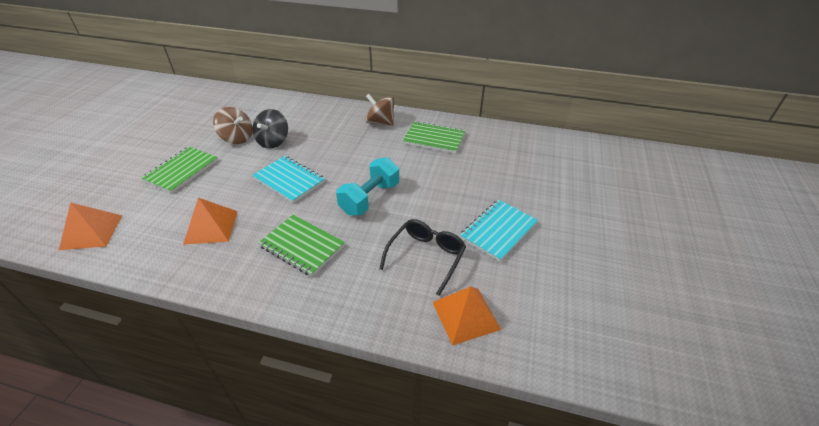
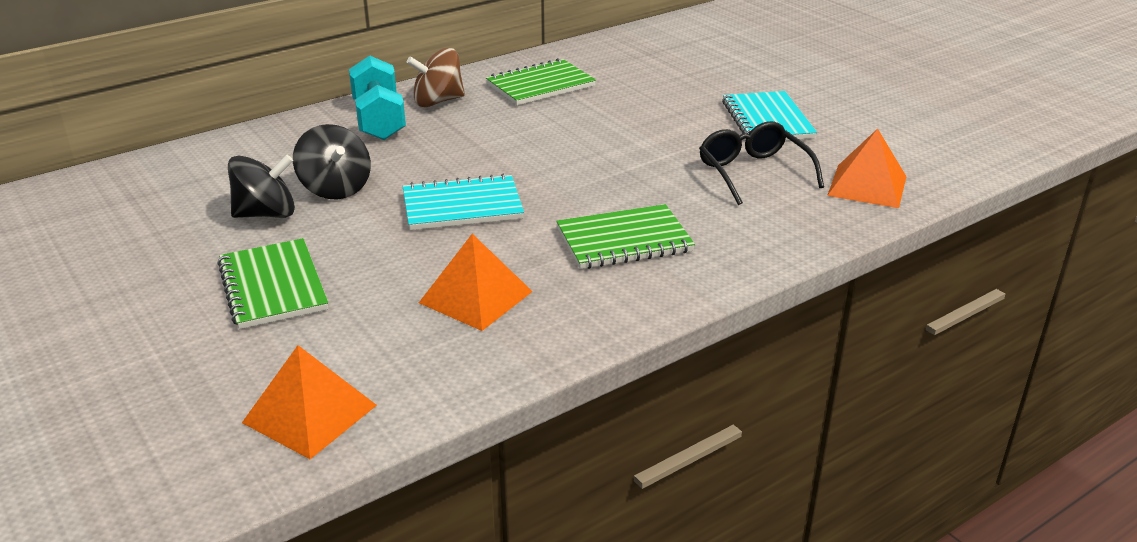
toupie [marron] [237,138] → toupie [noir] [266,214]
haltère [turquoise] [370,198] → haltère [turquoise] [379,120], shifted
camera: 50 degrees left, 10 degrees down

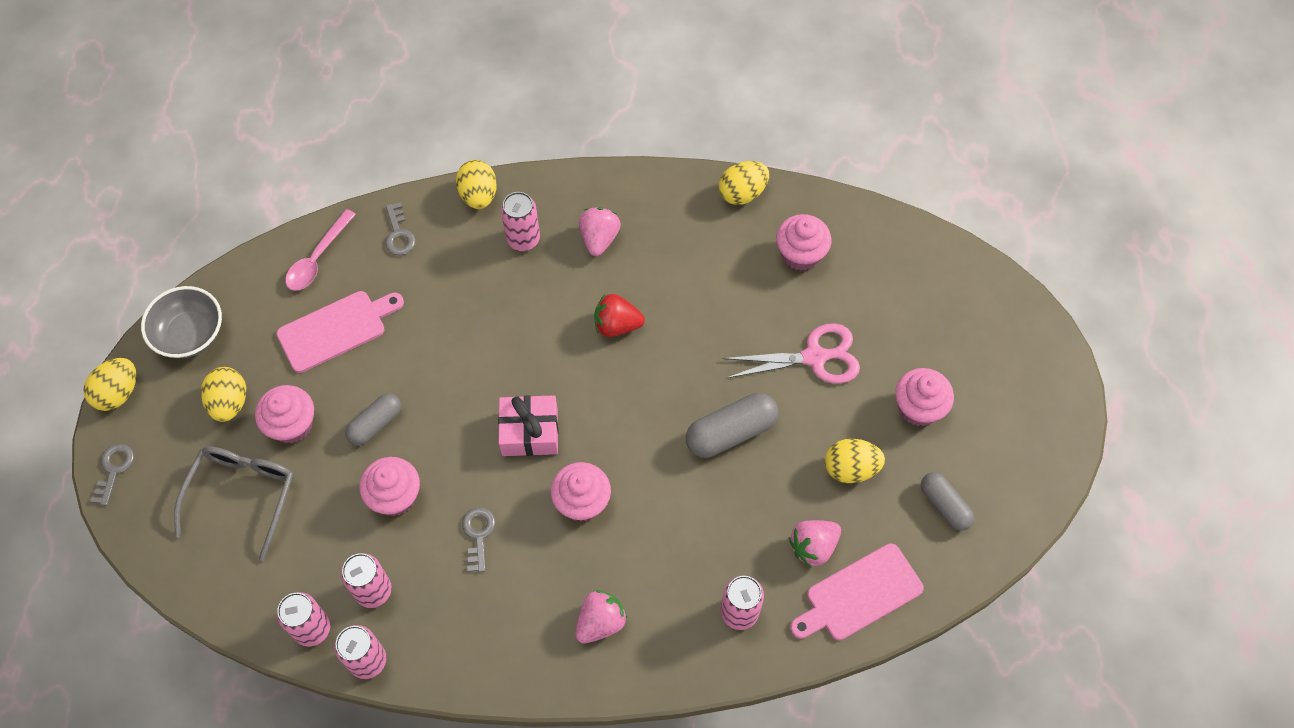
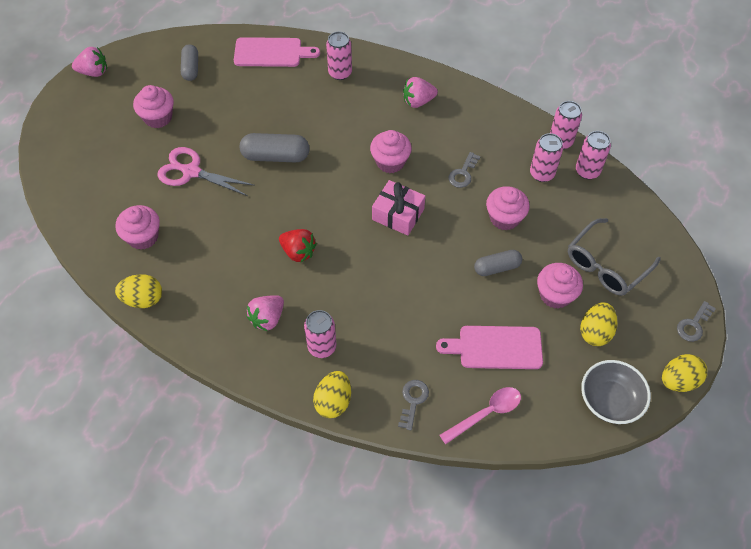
fraise [rose] [813,547] → fraise [rose] [94,72], shifted
œuf [jaune] [850,468] → -
camera: 150 degrees left, 5 degrees down

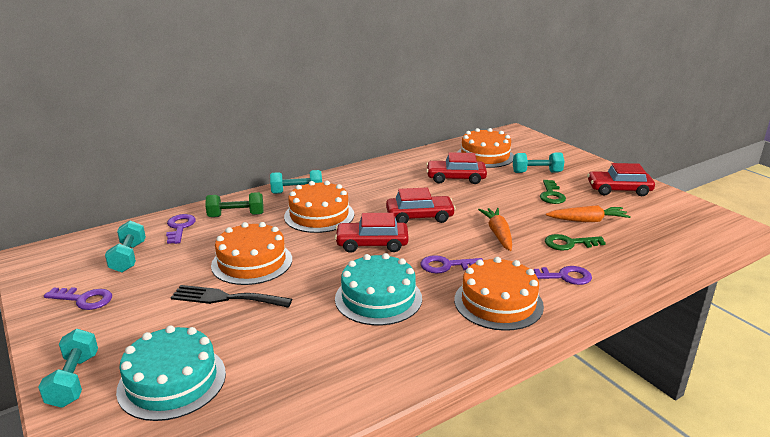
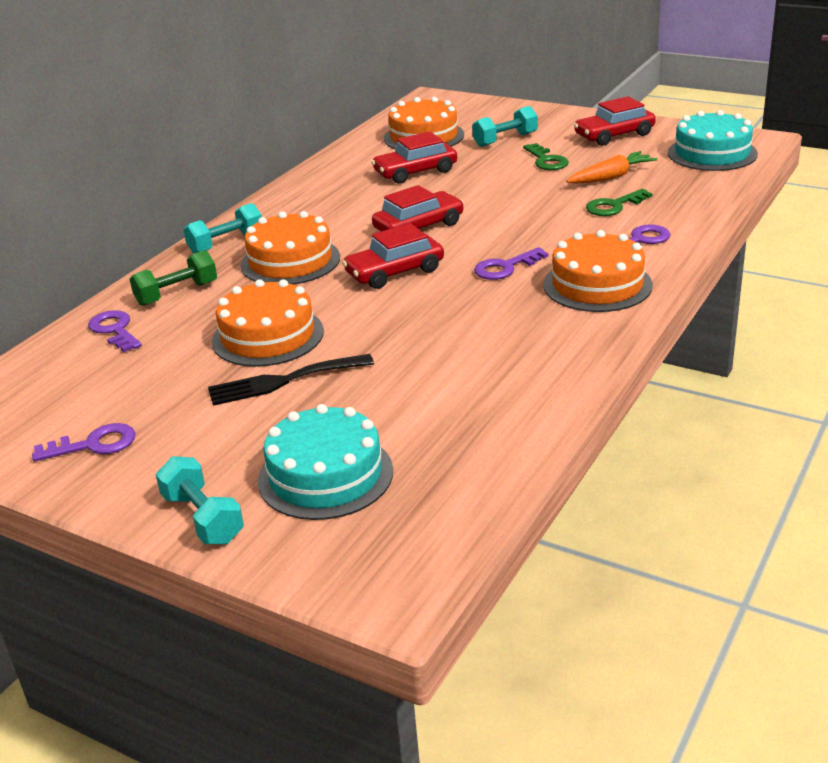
haltère [turquoise] [128,257] → -
gâteau [turquoise] [378,298] → gâteau [turquoise] [712,153], shifted
carotte [orange] [498,234] → -
camera: 25 degrees left, 5 degrees up

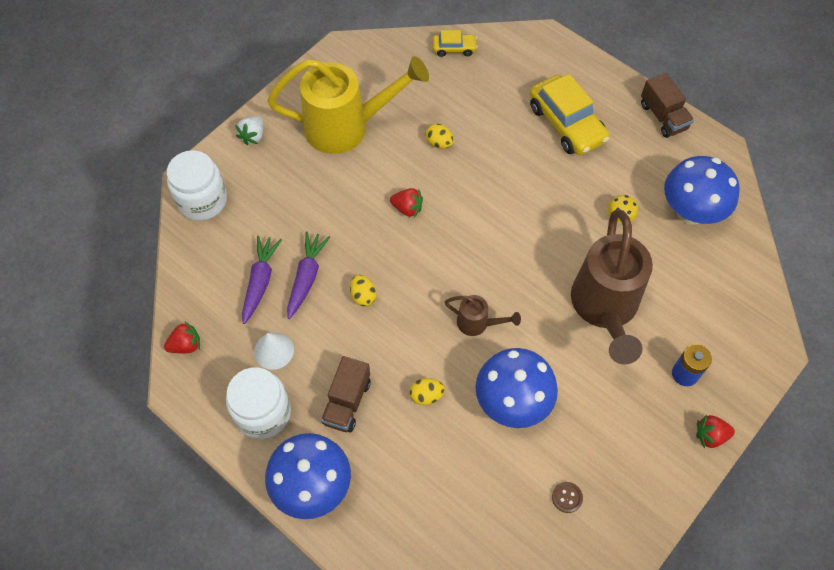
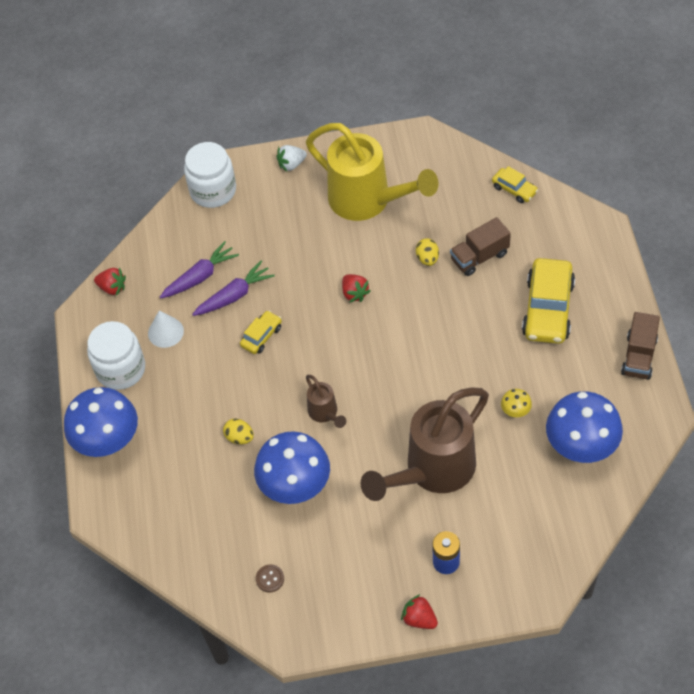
camion [marron] [347,402] → camion [marron] [479,257], shifted
œuf [jaune] [363,296] → voiture [jaune] [261,336]
camera: 45 degrees right, 5 degrees down

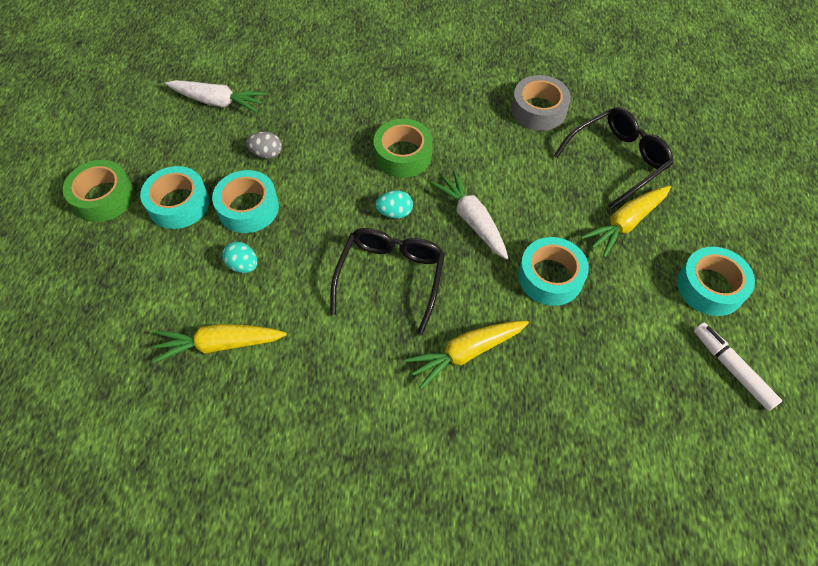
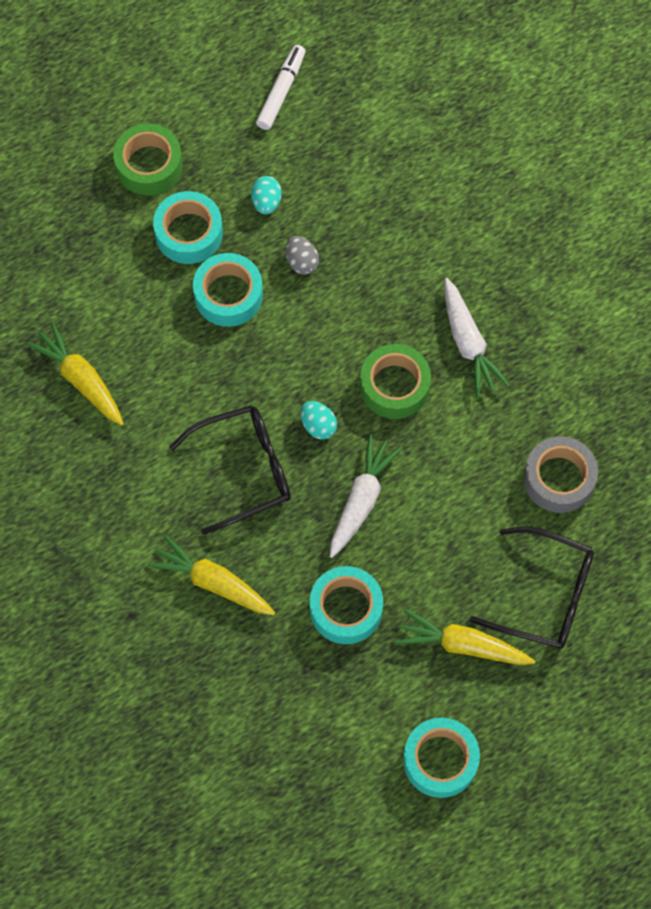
carotte [blanc] [218,102] → carotte [blanc] [468,343], shifted
œuf [turquoise] [243,265] → œuf [turquoise] [266,202], shifted
feutre [blanc] [732,369] → feutre [blanc] [281,91], shifted
camera: 55 degrees right, 10 degrees up

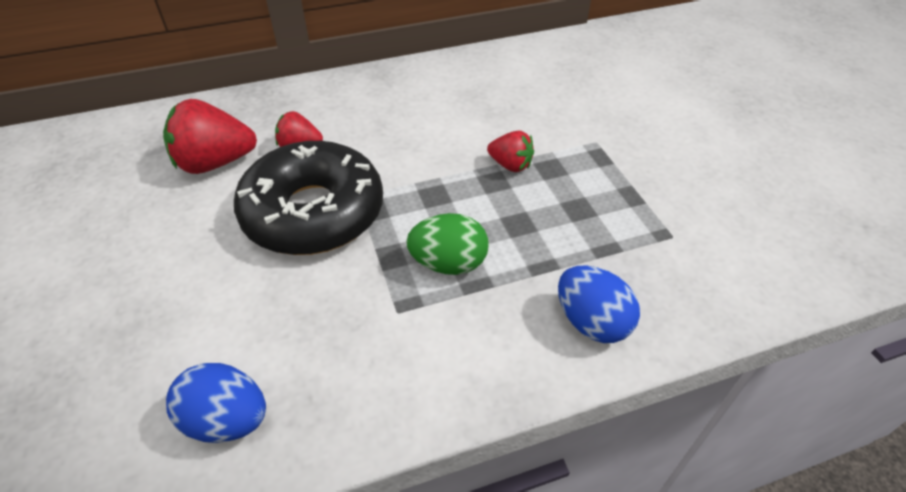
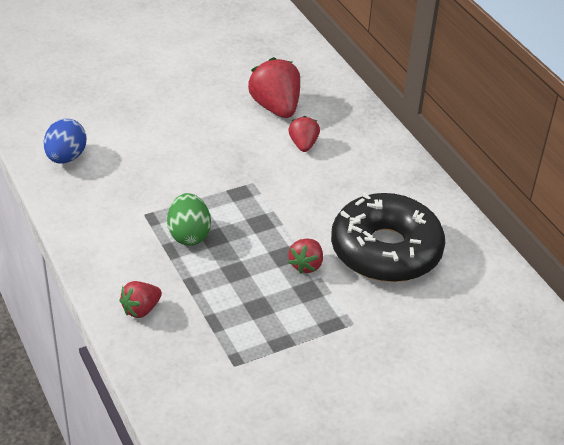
beignet [noir] [313,213] → beignet [noir] [386,250], shifted
œuf [bleu] [591,322] → fraise [rouge] [141,309]
camera: 80 degrees right, 5 degrees down

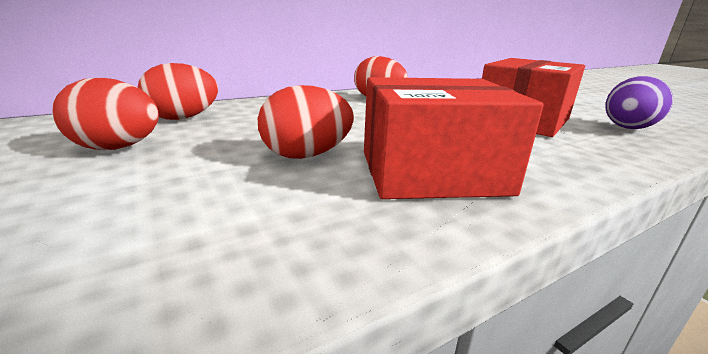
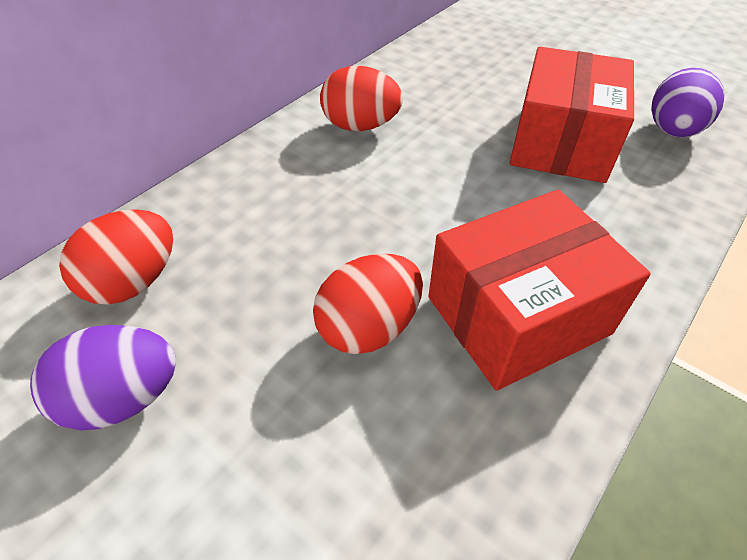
œuf [rouge] [117,148] → œuf [violet] [123,398]
camera: 20 degrees left, 25 degrees up

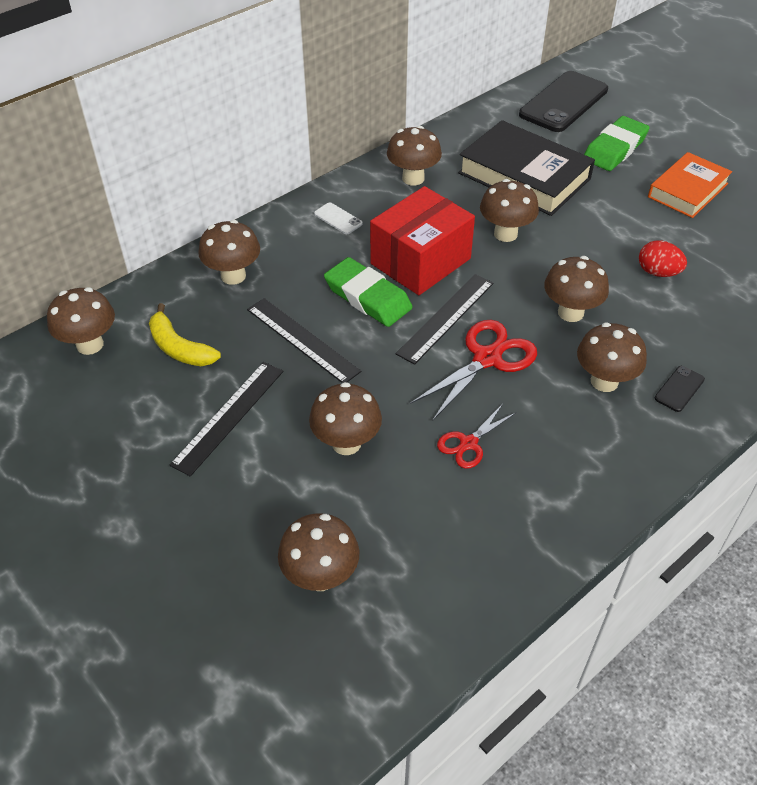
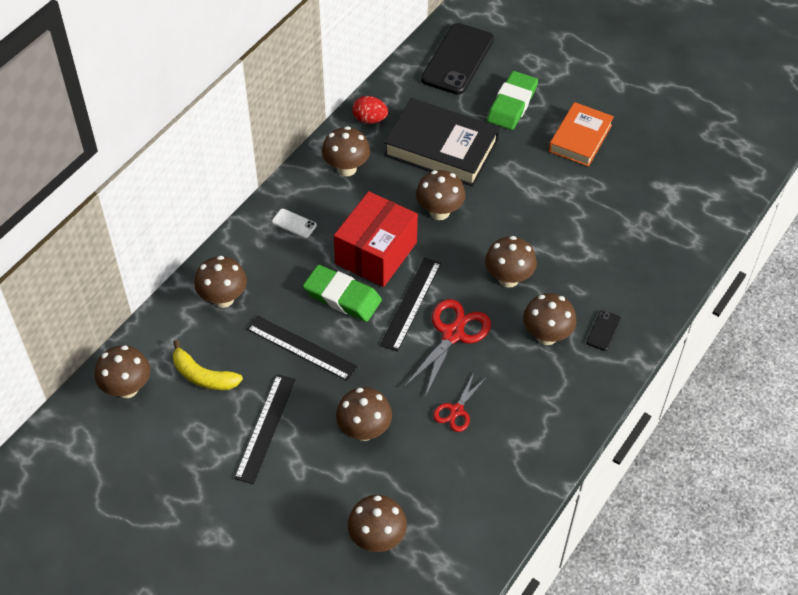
œuf [rouge] [658,272] → œuf [rouge] [370,119], shifted
camera: 15 degrees left, 5 degrees up

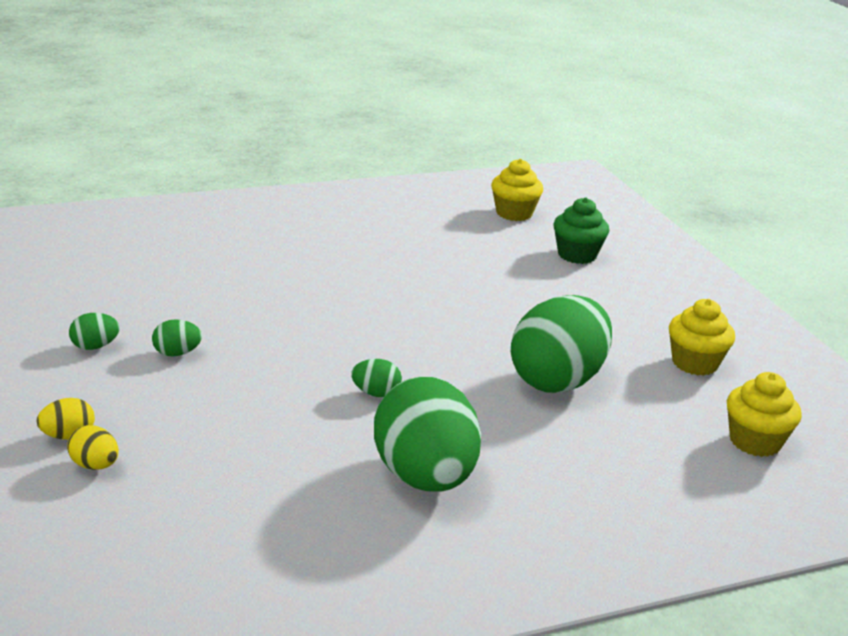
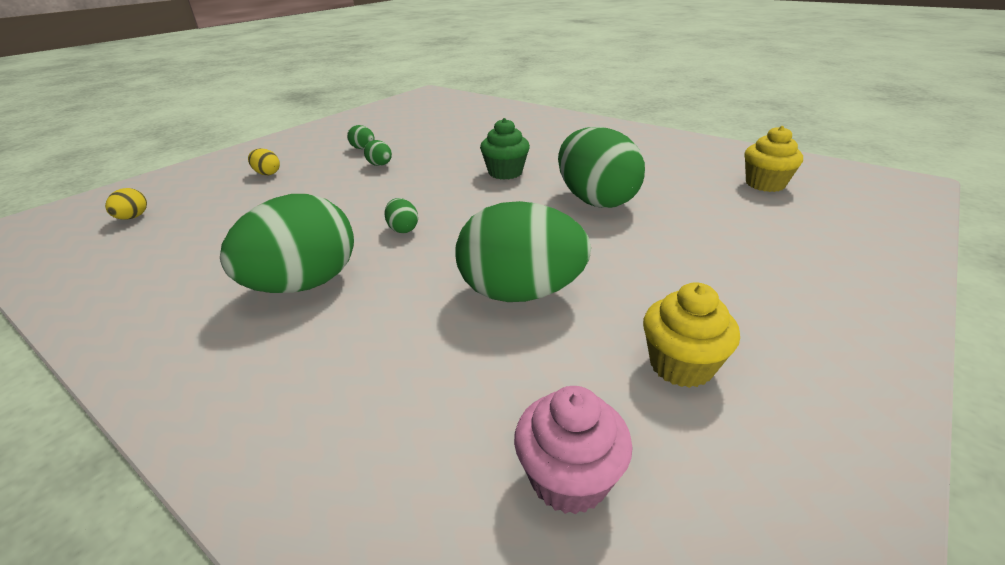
œuf [jaune] [95,465] → œuf [jaune] [132,217], shifted
muffin [vert] [577,255] → muffin [vert] [505,172], shifted
muffin [jaune] [755,441] → muffin [rose] [569,478]
- → œuf [vert] [596,200]
camera: 60 degrees right, 5 degrees up

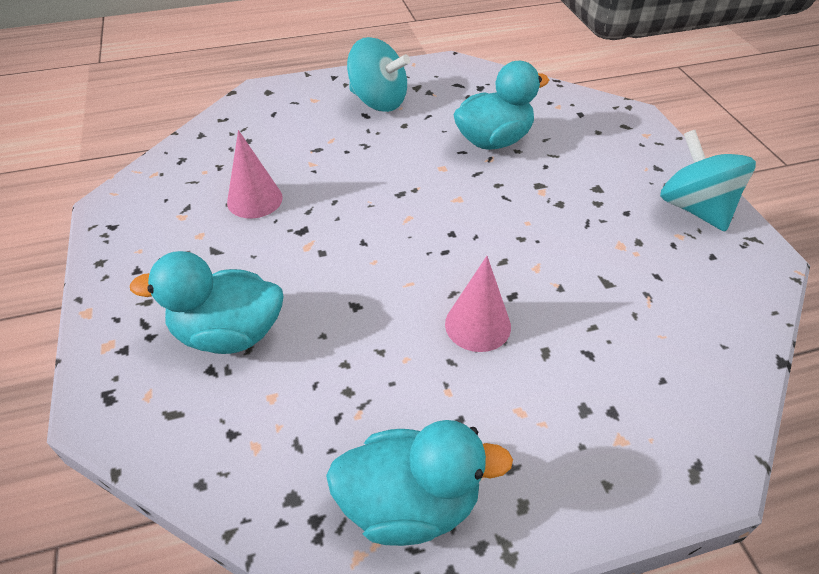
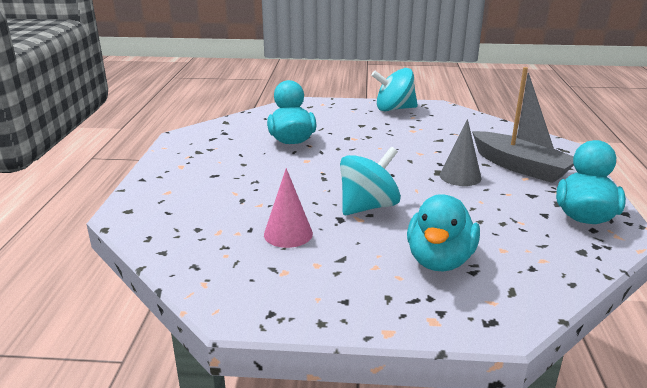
toupie [turquoise] [378,101] → toupie [turquoise] [368,207], shifted
cône [rose] [478,325] → cône [gris] [460,176]
- → bateau [gris] [520,167]
camera: 70 degrees left, 20 degrees down

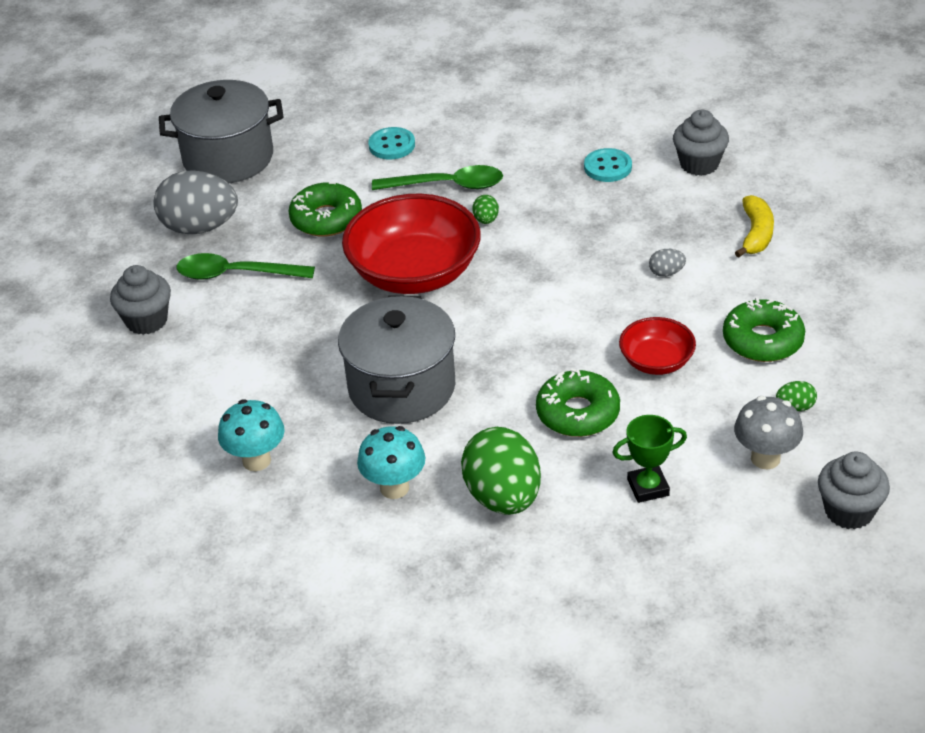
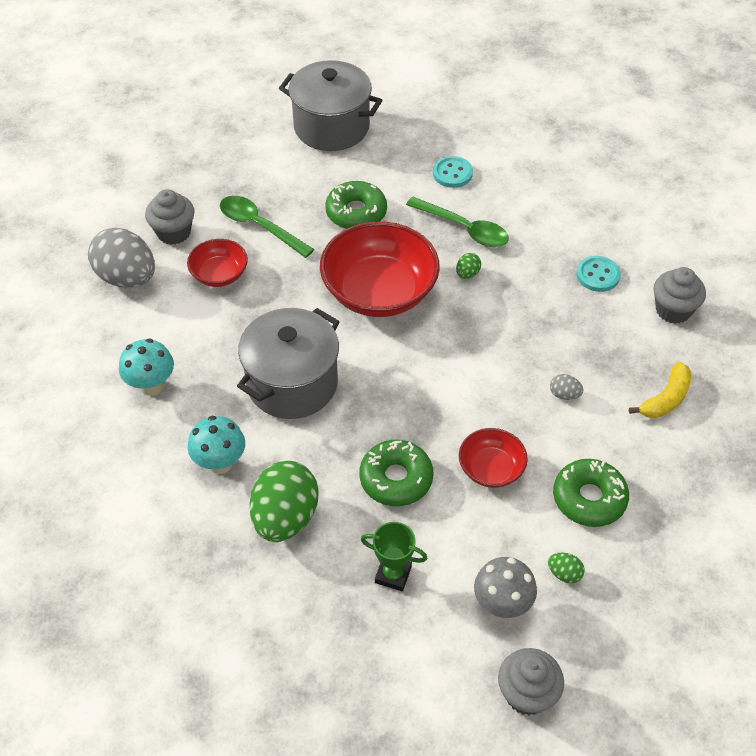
œuf [gris] [200,227] → œuf [gris] [127,277], shifted
- → bol [rouge] [219,274]
camera: 30 degrees right, 10 degrees up

